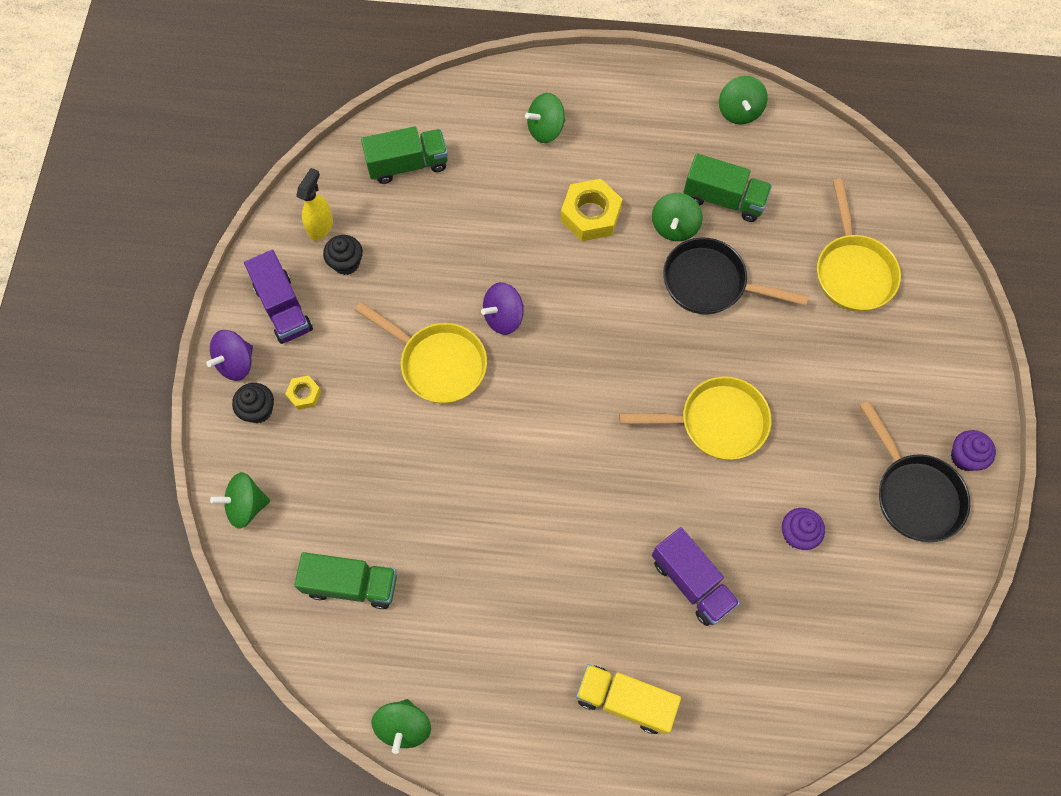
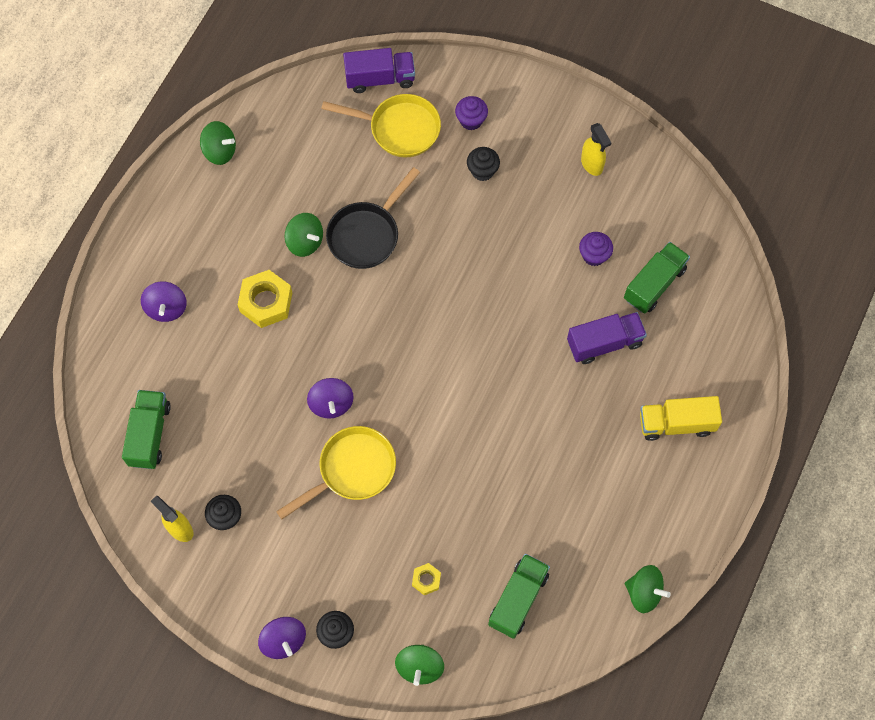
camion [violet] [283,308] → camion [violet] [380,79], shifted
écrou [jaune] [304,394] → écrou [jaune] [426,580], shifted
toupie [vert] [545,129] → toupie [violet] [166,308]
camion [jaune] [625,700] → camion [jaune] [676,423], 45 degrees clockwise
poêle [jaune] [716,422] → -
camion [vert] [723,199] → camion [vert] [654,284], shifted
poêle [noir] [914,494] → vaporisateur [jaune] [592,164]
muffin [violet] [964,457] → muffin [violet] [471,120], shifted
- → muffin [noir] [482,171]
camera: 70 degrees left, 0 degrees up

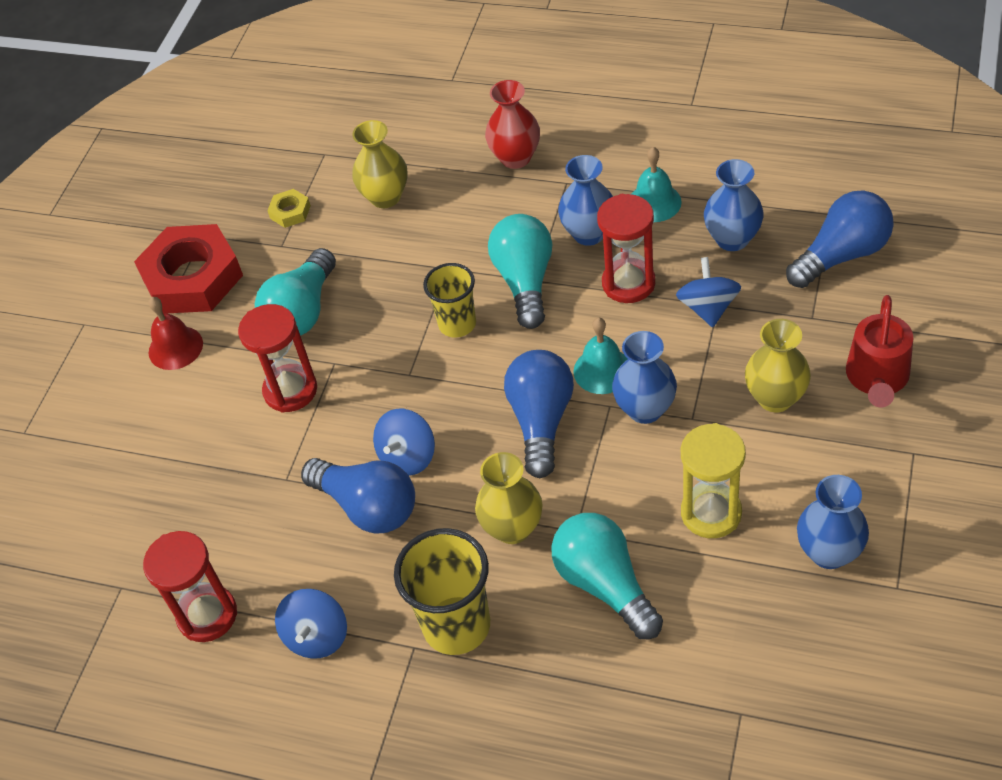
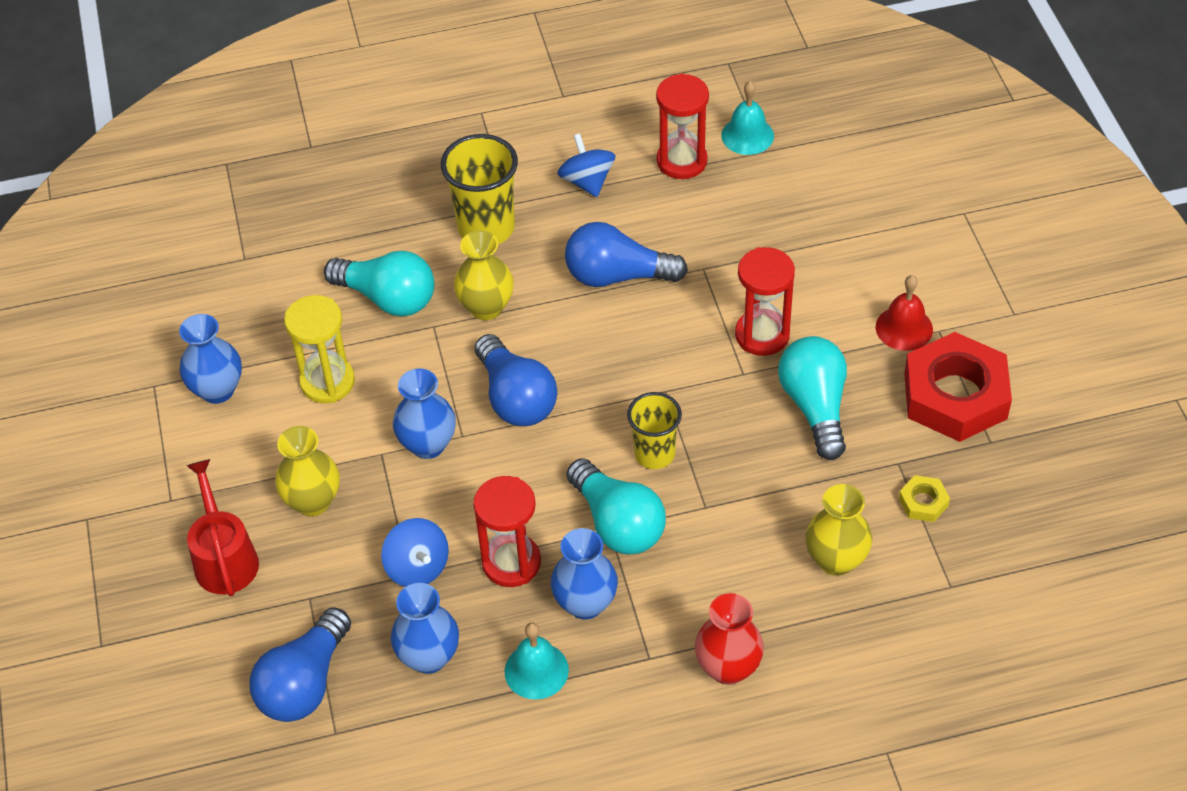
toupie [bleu] [408,457] → -
cloche [turquoise] [602,370] → cloche [turquoise] [747,135], shifted
camera: 145 degrees right, 0 degrees up

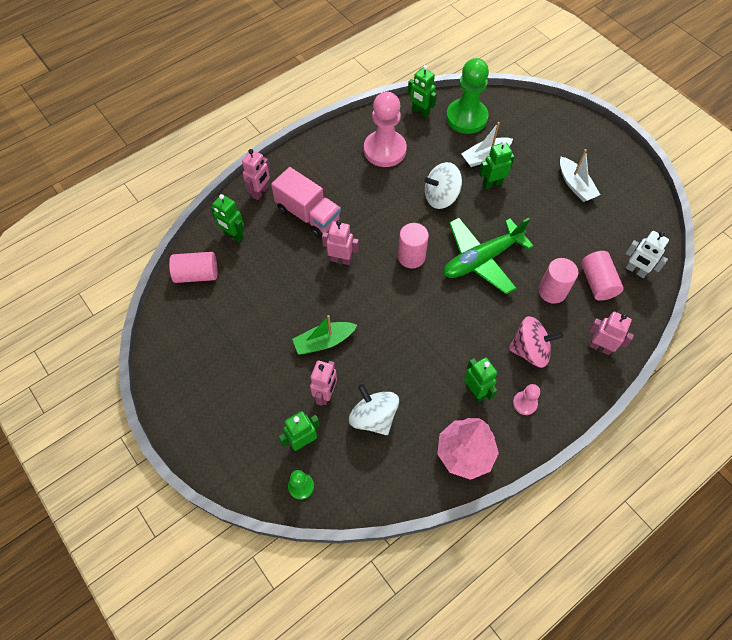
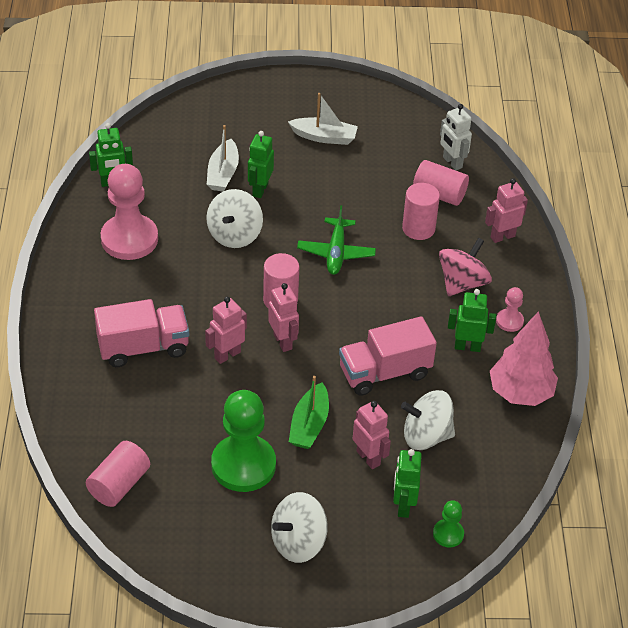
robot [vert] [233,235] → -
robot [rose] [260,192] → robot [rose] [283,341], shifted
avion [vert] [481,259] → avion [vert] [336,252], x0.66
pion [vert] [466,118] → pion [vert] [243,465], shifted
robot [blanc] [635,271] → robot [blanc] [452,162], 75 degrees clockwise
- → toupie [blanc] [298,542]
- → camion [rose] [384,372]
camera: 55 degrees left, 15 degrees down

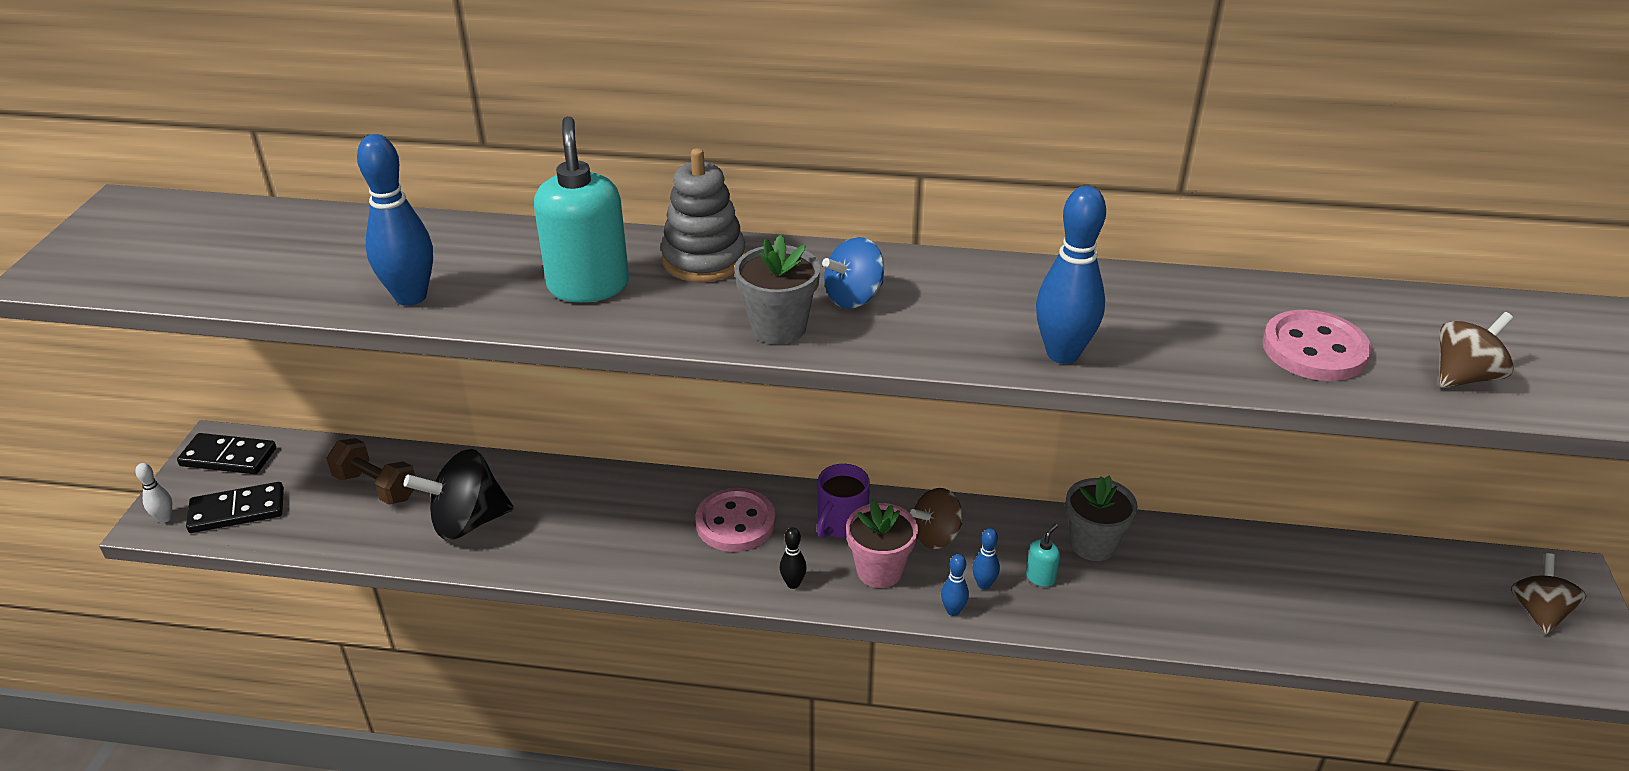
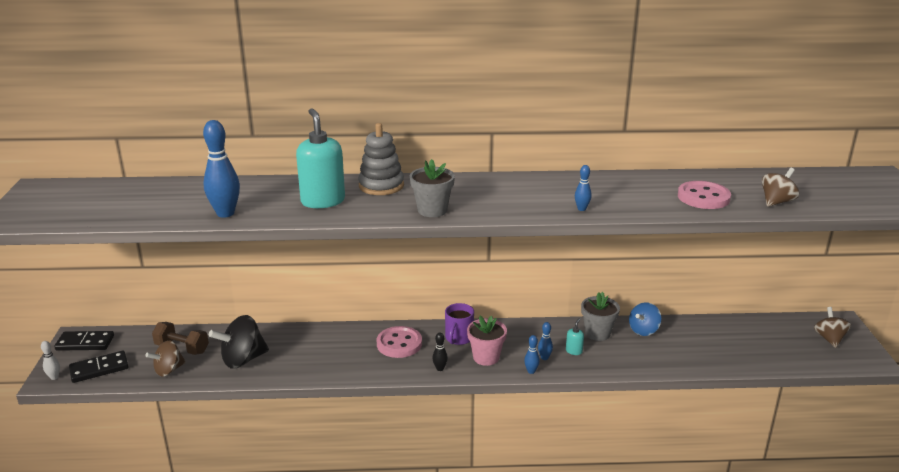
toupie [bleu] [854,297] → toupie [bleu] [643,330], shifted
toupie [marron] [936,536] → toupie [marron] [168,370], shifted
quille [bleu] [1062,354] → quille [bleu] [581,209], x0.49
camera: 10 degrees left, 10 degrees down

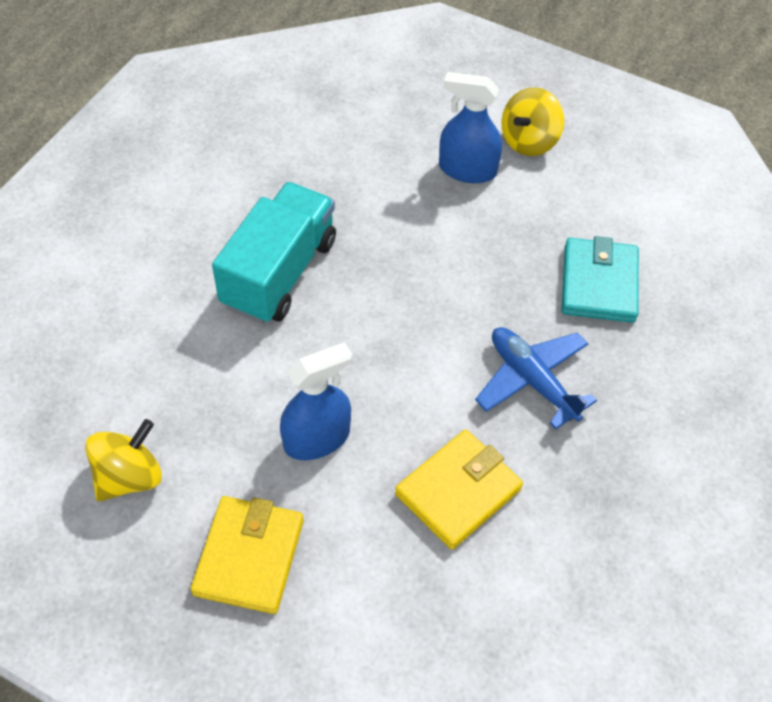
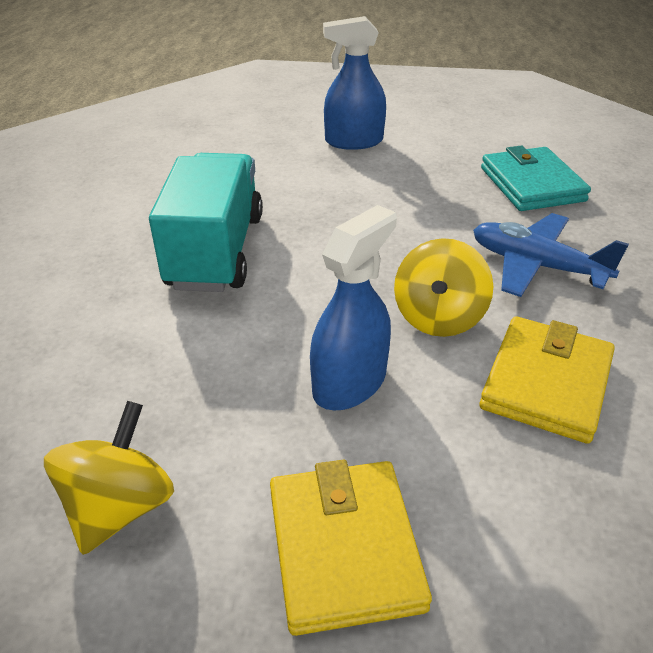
toupie [jaune] [529,141] → toupie [jaune] [438,317], shifted
camera: 20 degrees left, 15 degrees down

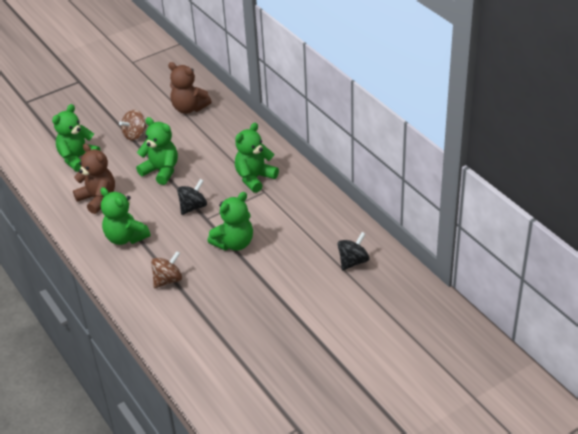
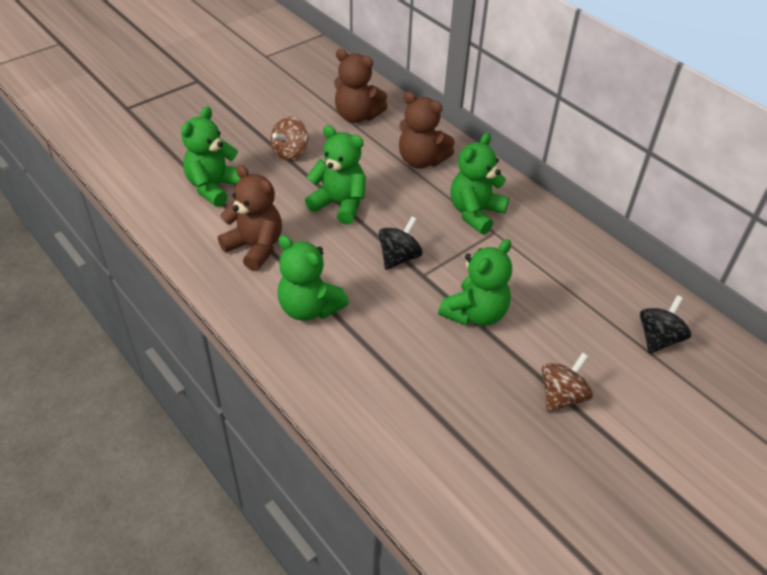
toupie [marron] [168,280] → toupie [marron] [561,396], shifted
- → ours en peluche [marron] [421,160]
camera: 10 degrees left, 5 degrees up

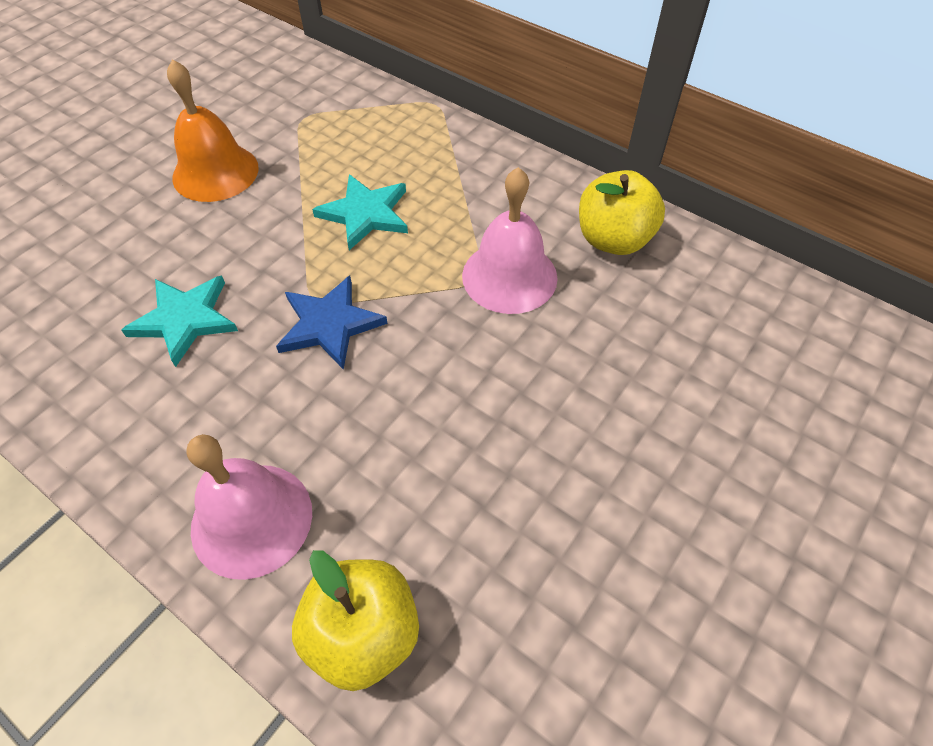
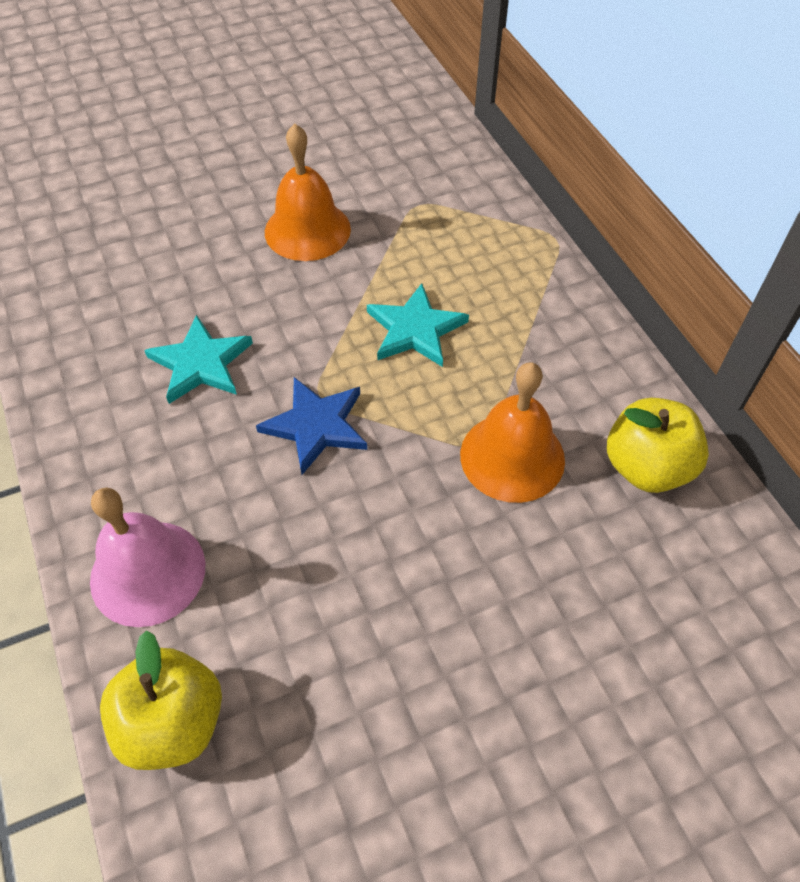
cloche [rose] [509,276] → cloche [orange] [512,457]
camera: 30 degrees right, 0 degrees up

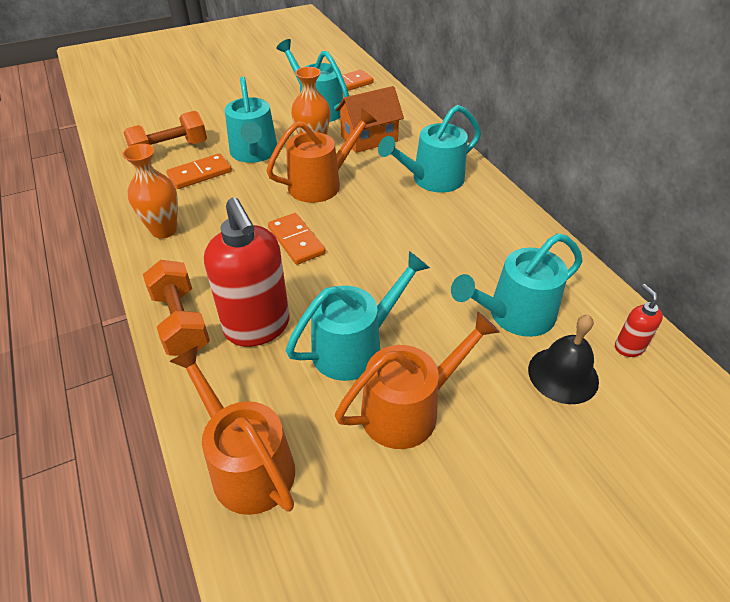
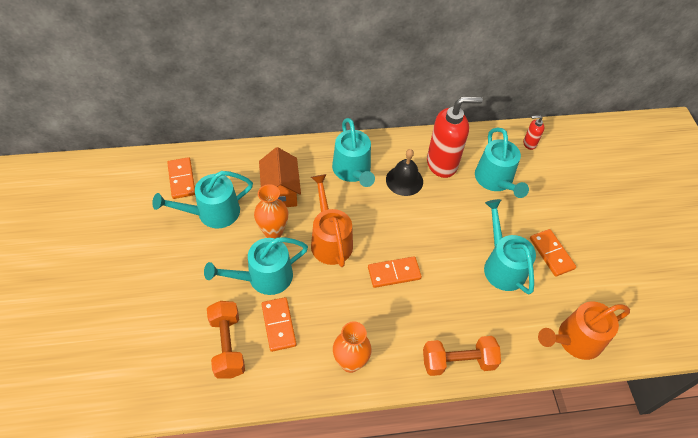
distributeur de savon [rouge] [257,327] → distributeur de savon [rouge] [442,164], shifted
arrosoir [turquoise] [254,153] → arrosoir [turquoise] [264,277], 150 degrees clockwise
arrosoir [orange] [408,409] → domino [orange] [551,253]
cloche [noir] [563,375] → cloche [noir] [404,180], shifted
camera: 75 degrees left, 10 degrees up

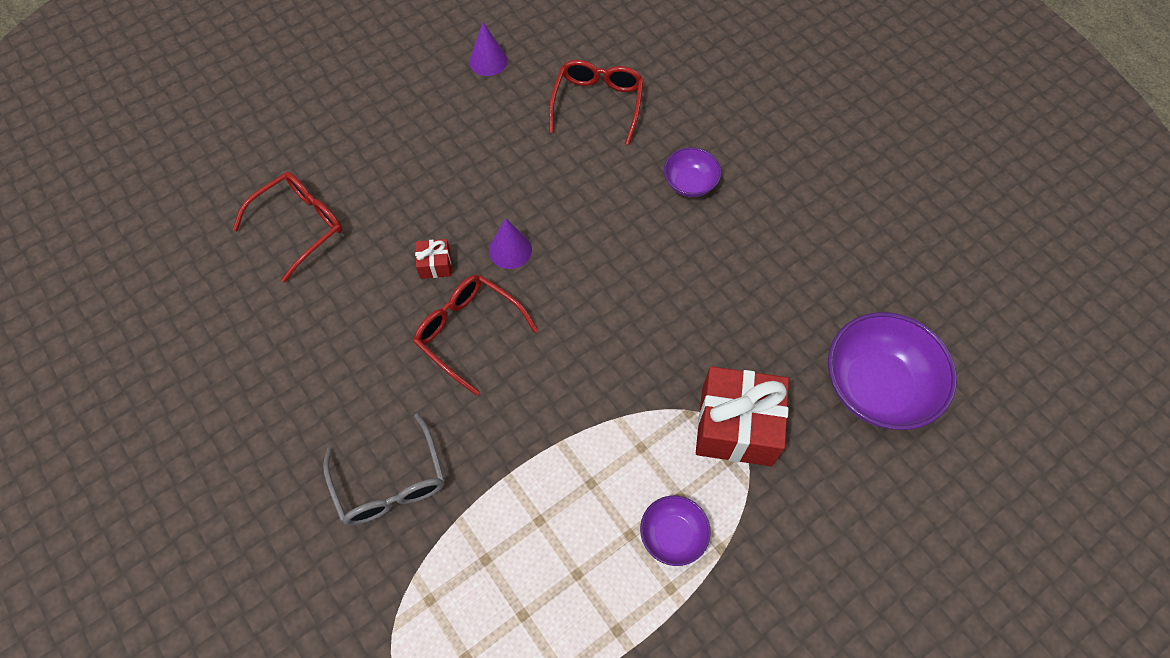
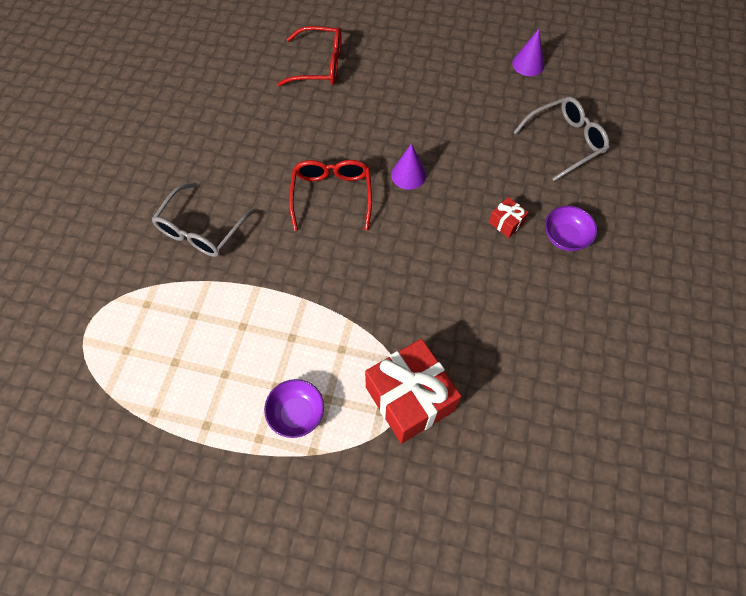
cadeau [rouge] [435,265] → cadeau [rouge] [506,223], shifted
lunettes [rouge] [597,104] → lunettes [gris] [564,142]
bol [violet] [877,387] → -
camera: 50 degrees right, 0 degrees up

